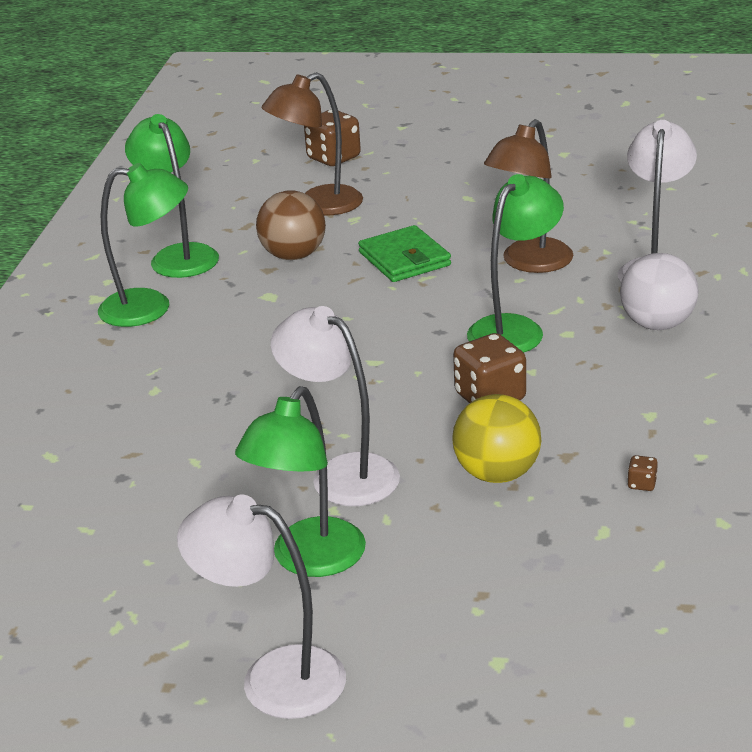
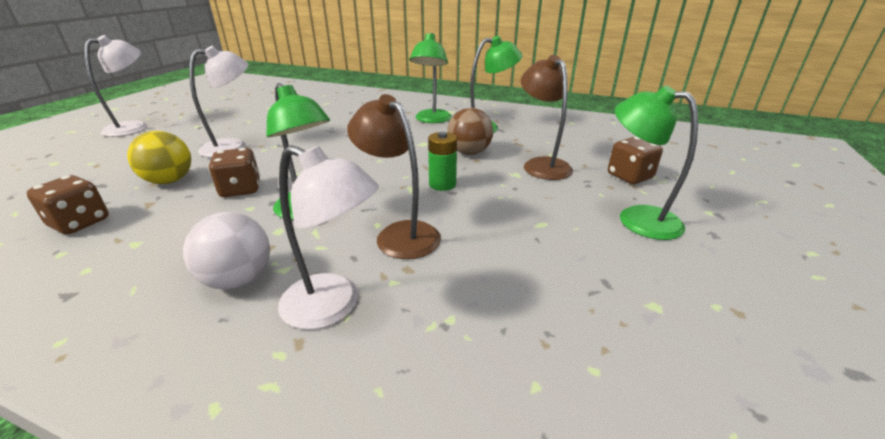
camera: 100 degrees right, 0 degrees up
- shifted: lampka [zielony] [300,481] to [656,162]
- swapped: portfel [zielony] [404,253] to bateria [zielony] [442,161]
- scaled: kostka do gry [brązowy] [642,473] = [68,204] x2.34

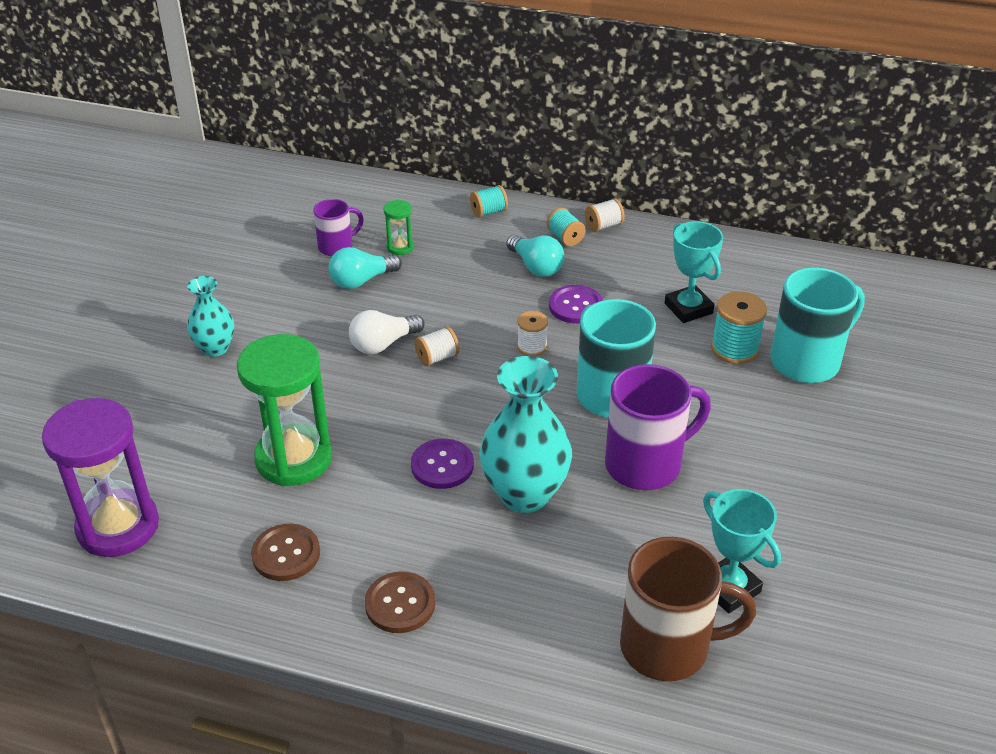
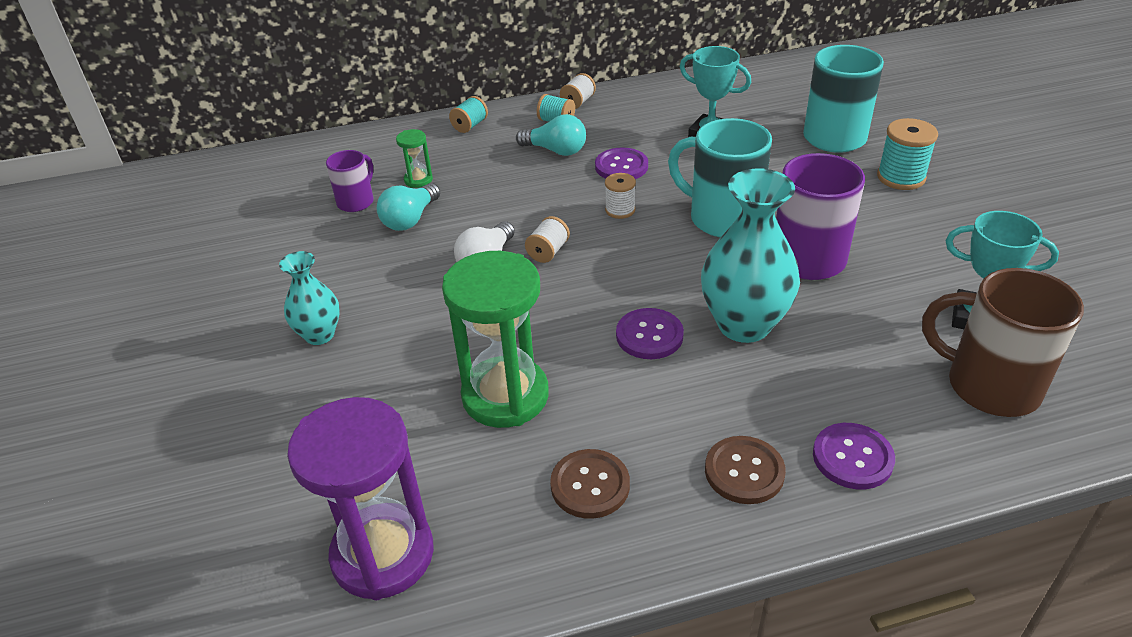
camera: 30 degrees left, 0 degrees up
- rotated: kubek [brązowy] [688,609] = [1003,342] 120 degrees counterclockwise
- shifted: szpulka [turkusowy] [739,328] to [907,154]
- new: guzik [fioletowy] [854,456]

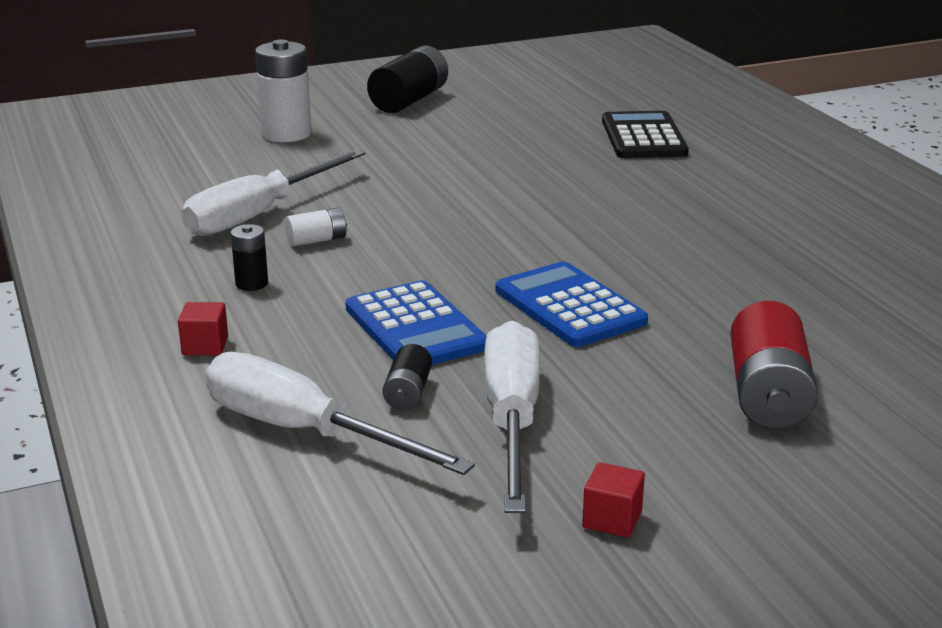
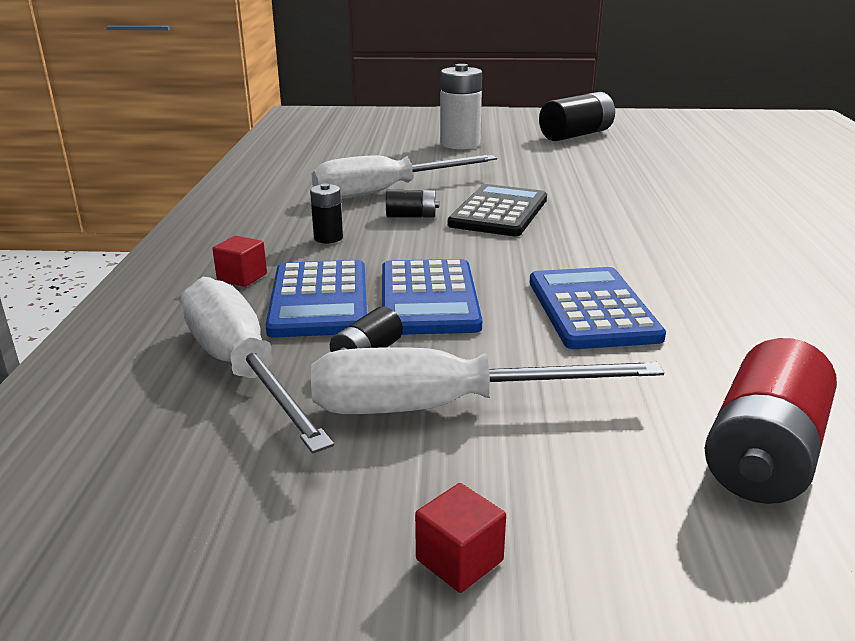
camera: 25 degrees right, 0 degrees up
- repainted: bateria [biały] [316,227] to bateria [czarny] [412,204]
- rotated: śrubokręt [biały] [512,417] = [487,380] 120 degrees counterclockwise
- shifted: kalkulator [czarny] [645,134] to [497,210]
- new: kalkulator [niebieski] [316,299]

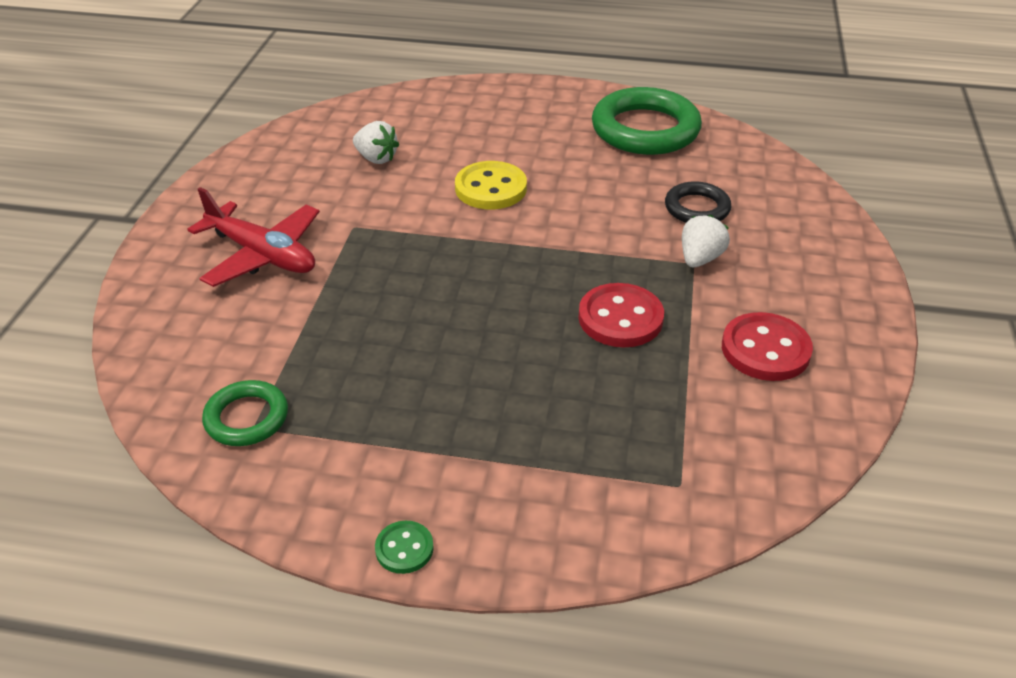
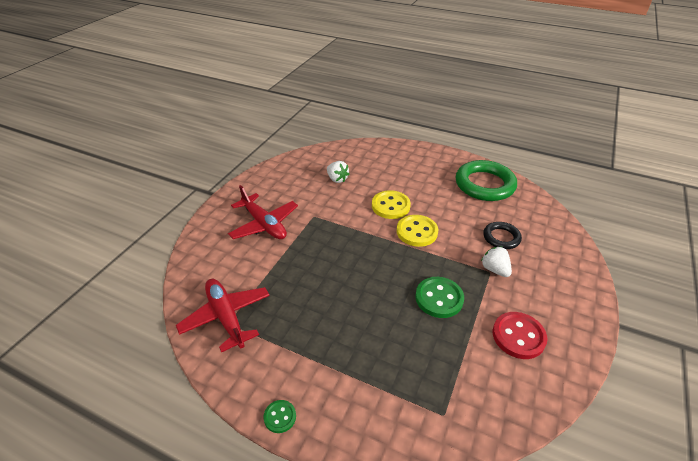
camera: 15 degrees right, 0 degrees up
- swapped: pierścień [zielony] [245,413] to samolot [czerwony] [223,315]
- repainted: guzik [czerwony] [621,315] to guzik [zielony] [439,297]
- rotated: truskawka [biały] [706,241] = [496,262] 75 degrees counterclockwise
- new: guzik [żółty] [417,231]

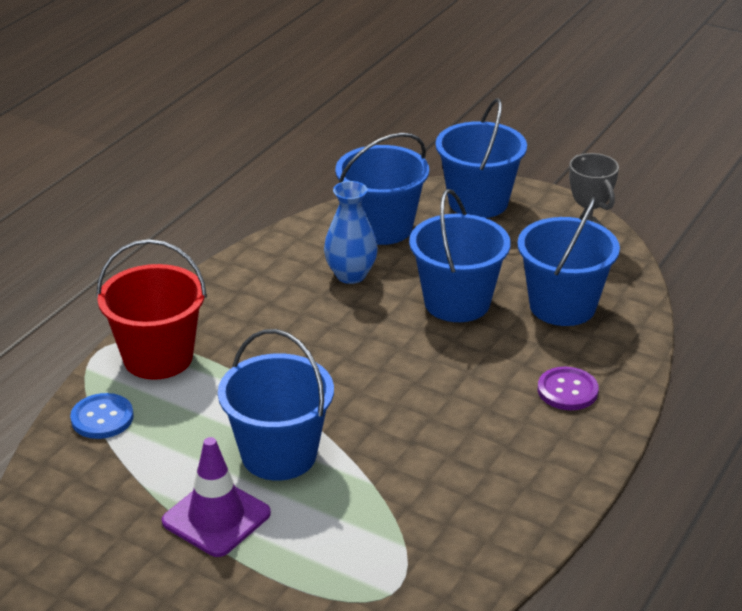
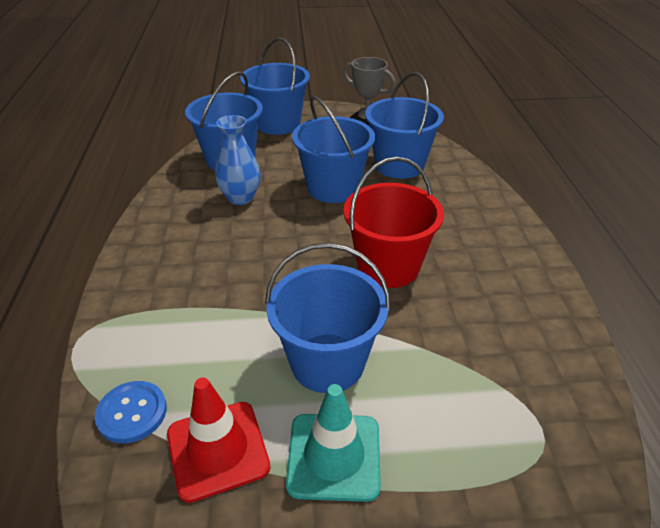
camera: 35 degrees left, 5 degrees up
- shifted: wiadro [czerwony] [151,309] to [393,222]
- repainted: pachołek [fioletowy] [216,497] to pachołek [turkusowy] [333,443]
- gone: guzik [fioletowy] [568,388]
- new: pachołek [czerwony] [218,440]

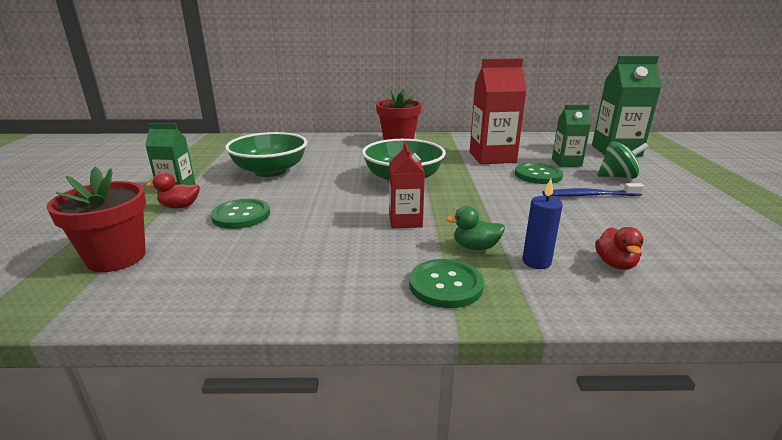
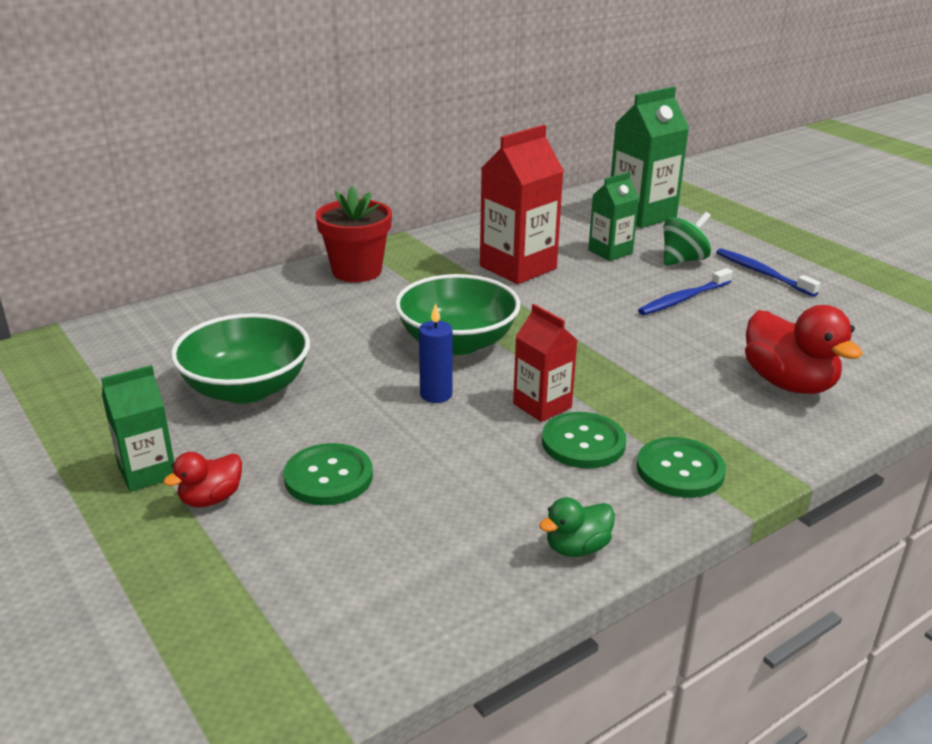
camera: 35 degrees left, 5 degrees up
- gone: doniczka [czerwony] [96,219]
- shifted: kaczka [zielony] [475,228] to [577,527]
- shifted: guzik [zielony] [539,173] to [584,440]
- shifted: świeca [niebieski] [542,224] to [436,353]
- scaled: kaczka [czerwony] [619,248] = [804,349] x1.86
- new: szczoteczka do zębów [niebieski] [768,272]

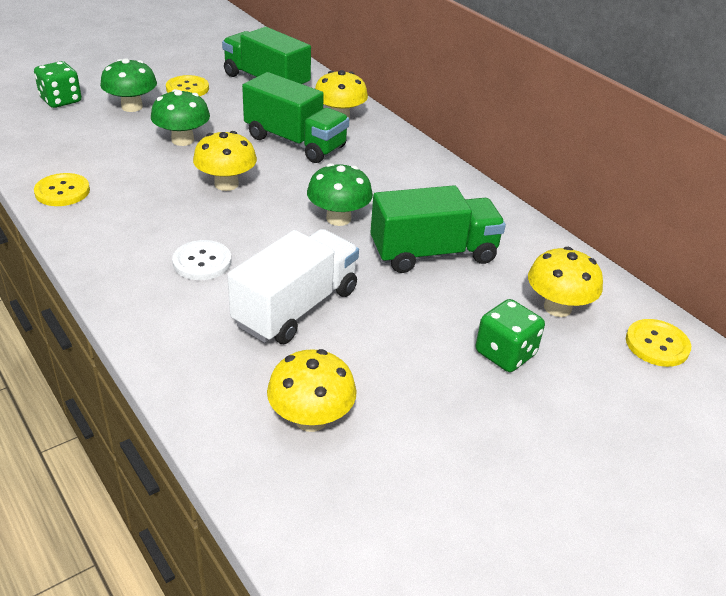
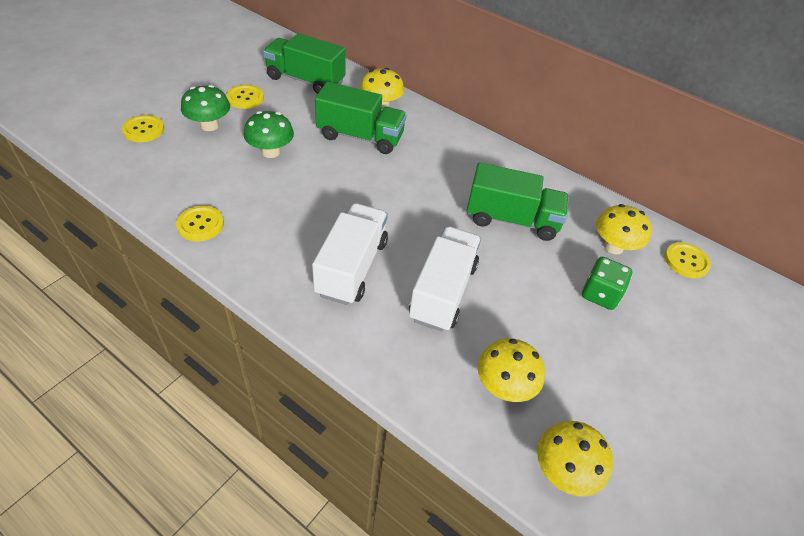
camera: 20 degrees left, 10 degrees up
- swapped: kostka do gry [zielony] [58,84] to guzik [żółty] [143,128]
- swapped: guzik [biały] [201,260] to ciężarówka [biały] [350,254]
- shifted: grzyb [żółty] [225,161] to [575,459]
- gone: grzyb [zielony] [340,194]
- rotated: ciężarówka [zielony] [438,229] = [518,201] 45 degrees clockwise

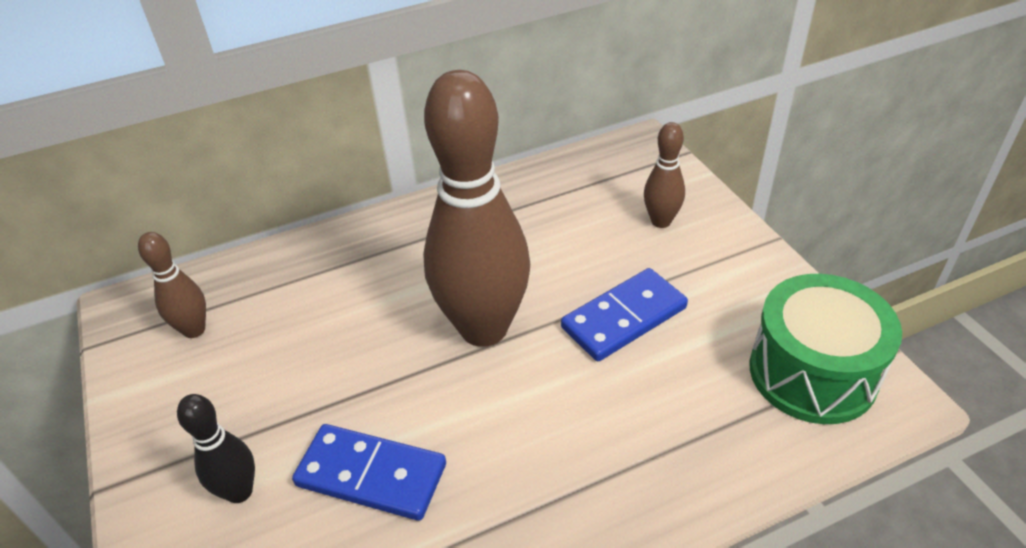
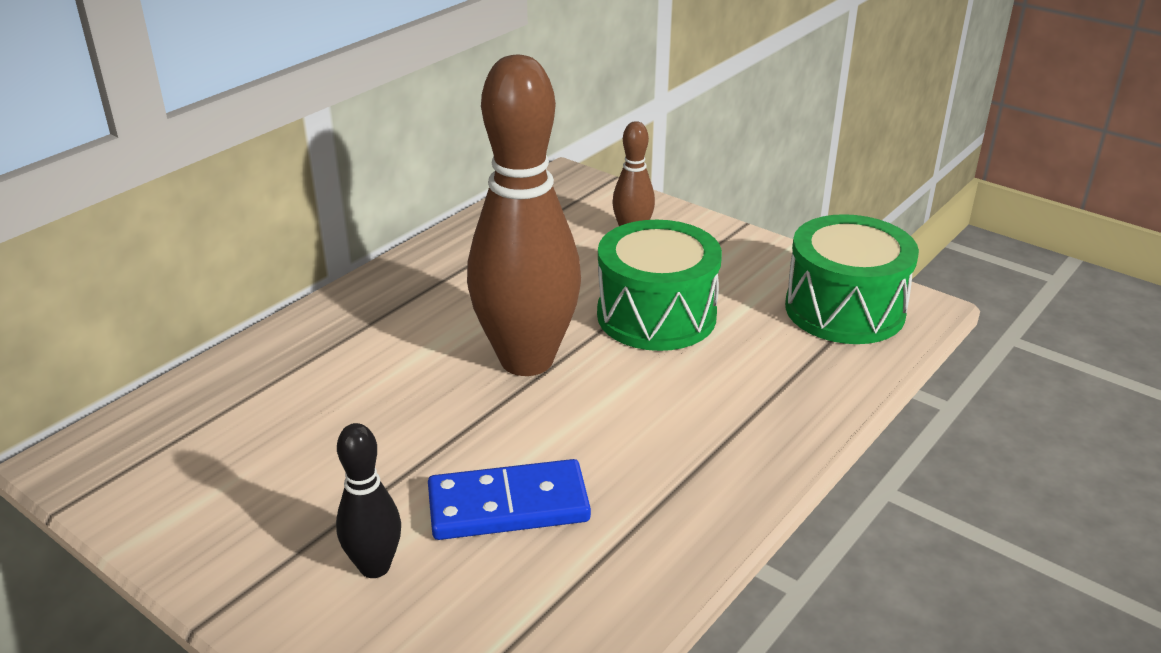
camera: 30 degrees left, 10 degrees down
- gone: kręgiel [brązowy] [172,285]
- swapped: kostka domina [niebieski] [624,314] to bęben [zielony] [659,285]

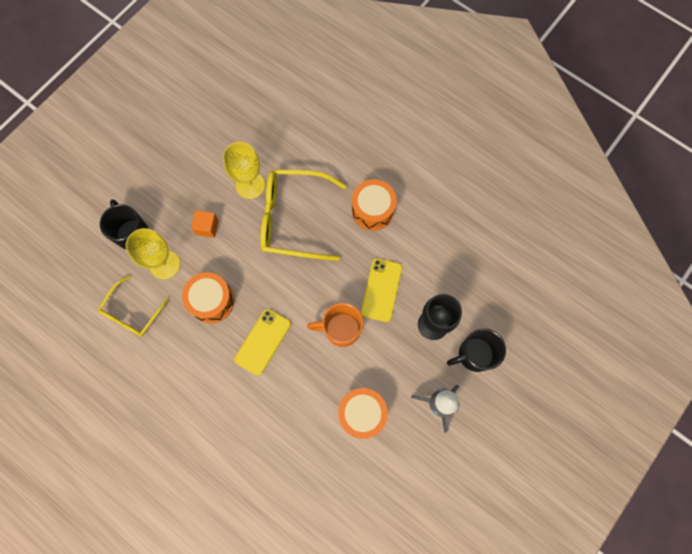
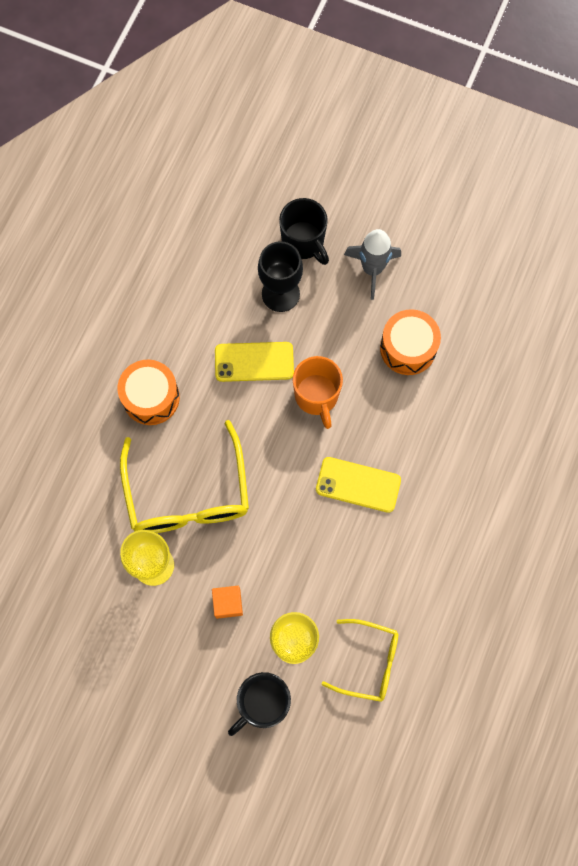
camera: 105 degrees left, 0 degrees up
- gone: bęben [pomarańczowy] [208,297]

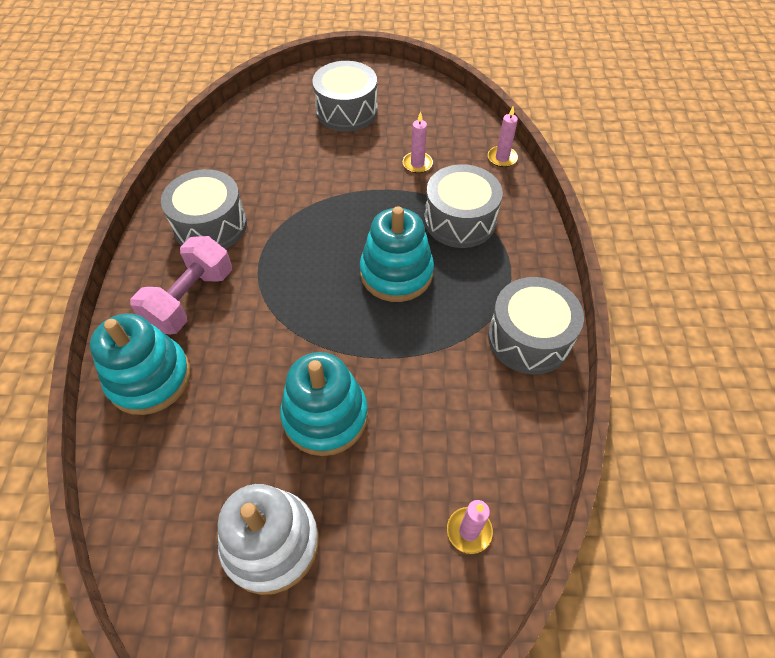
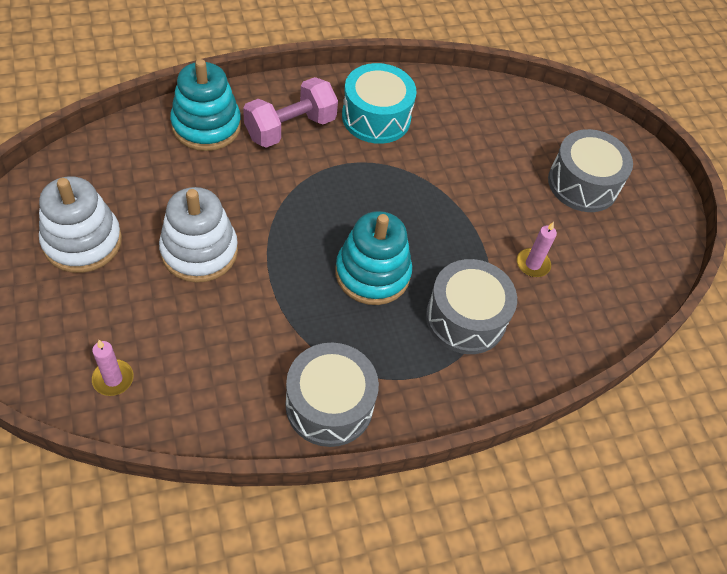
camera: 65 degrees right, 0 degrees up
- rotated: hantel [różowy] [181,285] = [290,112] 45 degrees counterclockwise
- repainted: bęben [szary] [204,209] to bęben [turkusowy] [379,103]
- repainted: zabawka nakładanka [turkusowy] [324,404] to zabawka nakładanka [biały] [198,235]
- gone: świeca [różowy] [503,137]

